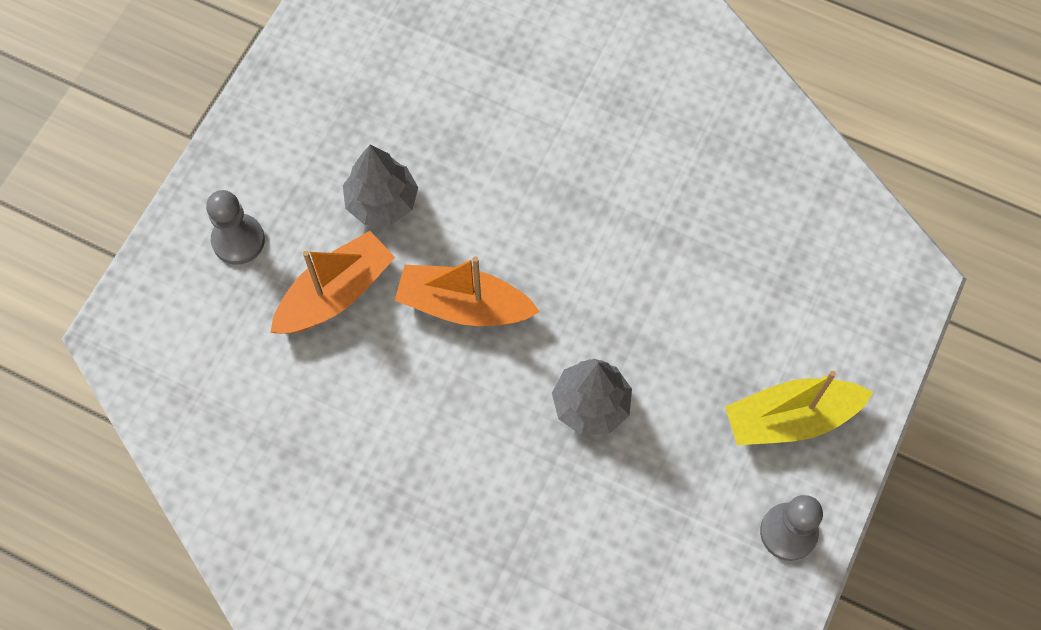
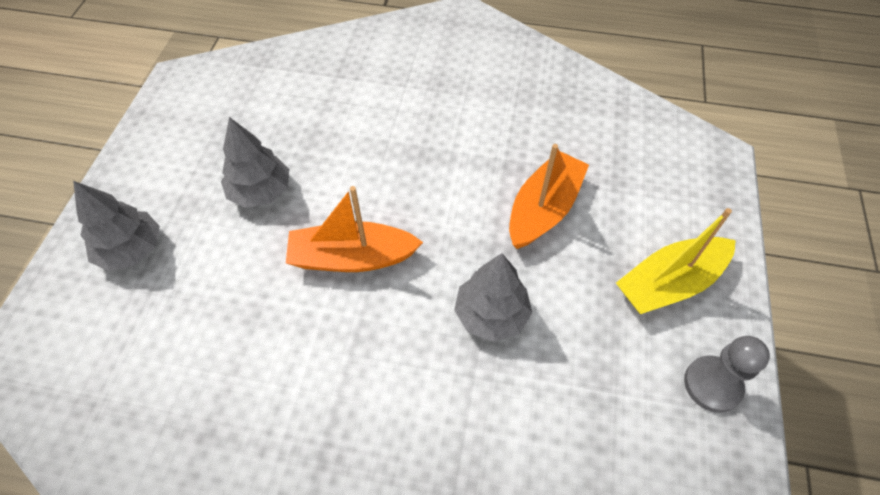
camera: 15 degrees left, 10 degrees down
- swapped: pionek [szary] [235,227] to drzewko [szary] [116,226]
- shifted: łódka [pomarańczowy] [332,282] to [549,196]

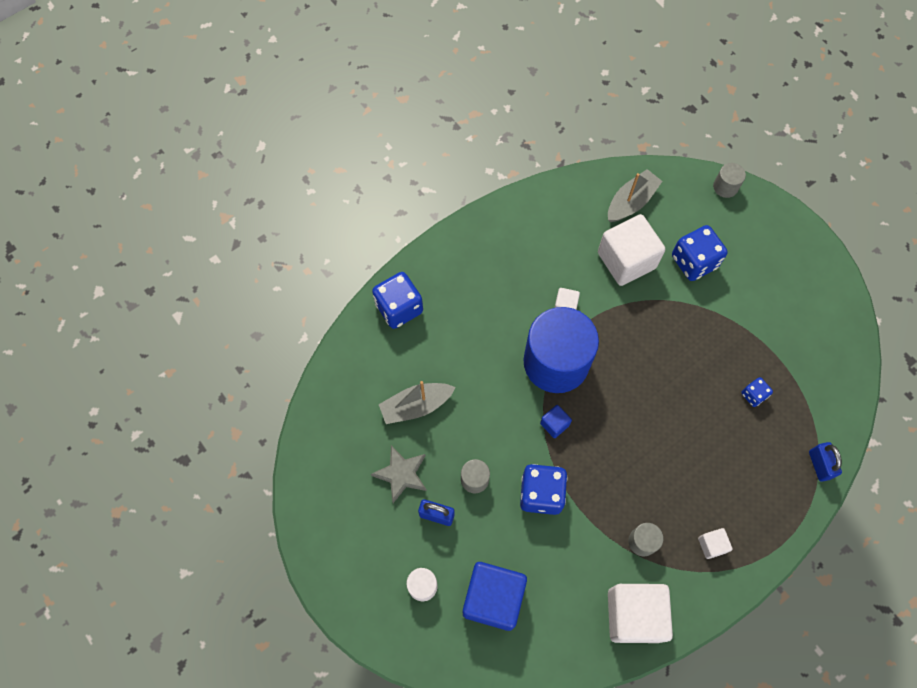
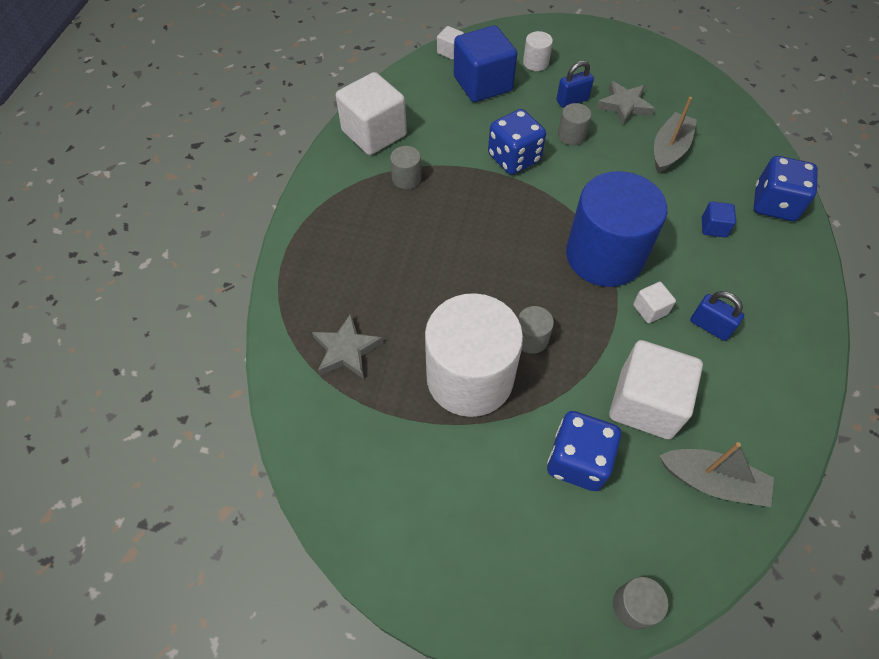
camera: 140 degrees right, 10 degrees down
- shifted: sześcian [niebieski] [556,421] to [719,219]
- rotated: łódka [szary] [635,195] = [716,474] 75 degrees counterclockwise
- shifted: sześcian [biały] [715,543] to [450,43]
- gone: kostka do gry [niebieski] [757,392]
- shifted: kłódka [niebieski] [825,462] to [717,316]
- new: gwiazda [szary] [347,346]
- new: walec [biały] [474,355]
- new: walec [szary] [536,330]

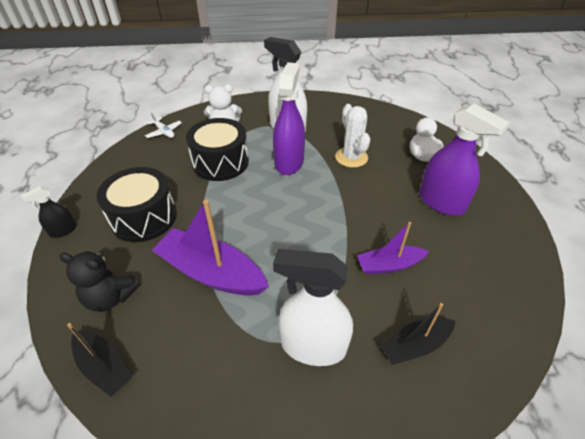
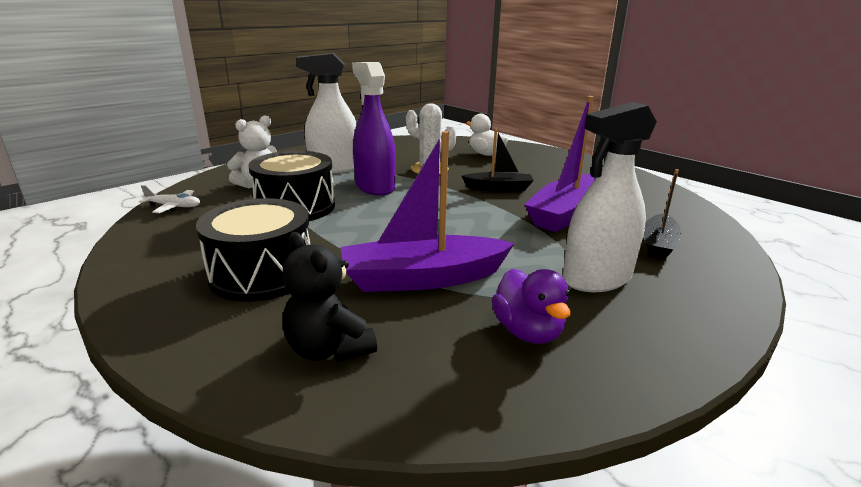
camera: 40 degrees left, 20 degrees down
- gone: spryskiwacz [czarny] [49,212]
- rotated: miś [czarny] [99,281] = [329,297] 75 degrees clockwise
- shifted: łódka [czarny] [100,360] to [498,160]
- scaled: łódka [fioletowy] [393,248] = [560,164] x1.69
- gone: spryskiwacz [fioletowy] [464,159]
- new: kaczka [fioletowy] [531,306]

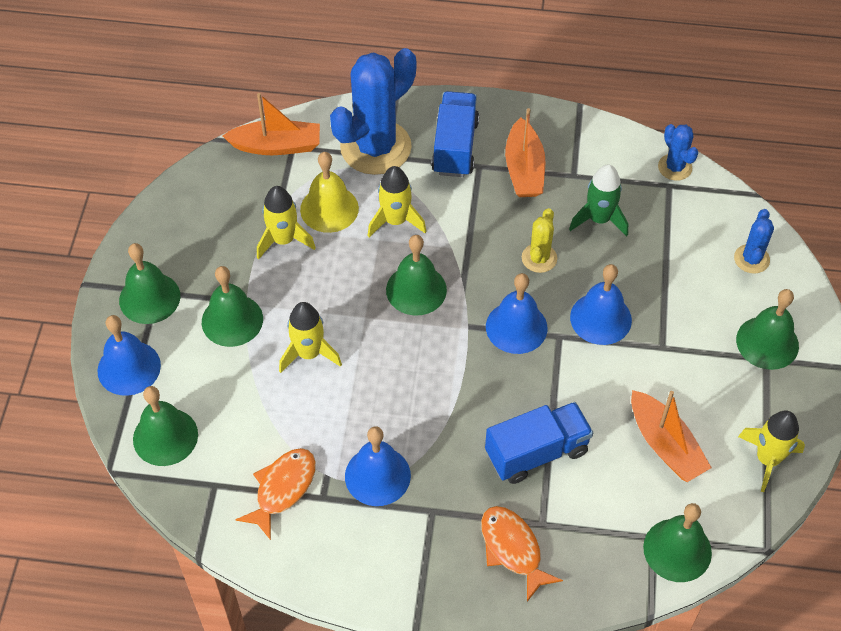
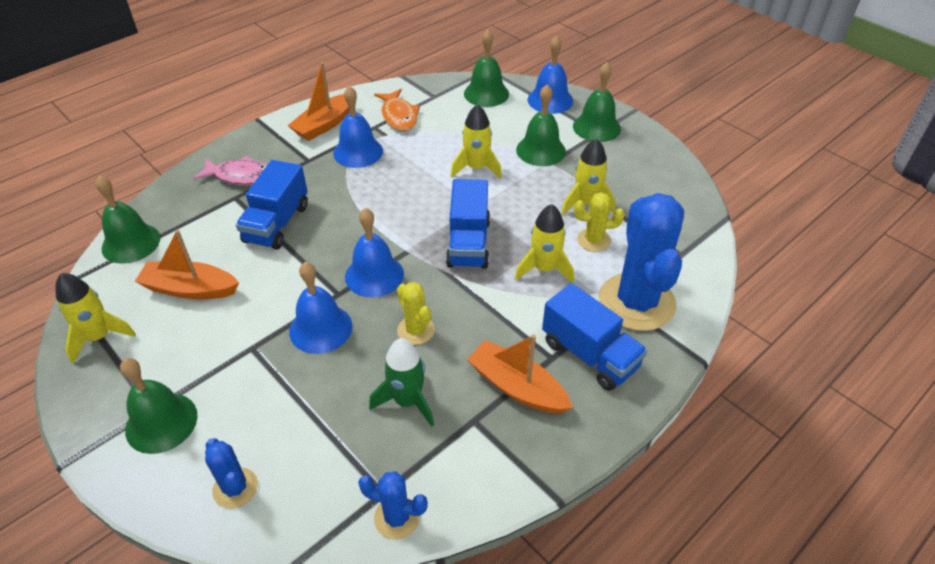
camera: 130 degrees right, 10 degrees down
- shifted: łódka [pomarańczowy] [271,124] to [318,101]
- swapped: dzwonek [żółty] [329,192] to kaktus [żółty] [599,222]
- swapped: dzwonek [zielony] [416,275] to ciężarówka [niebieski] [468,224]
- repainted: ryba [pomarańczowy] [522,554] to ryba [różowy] [230,170]

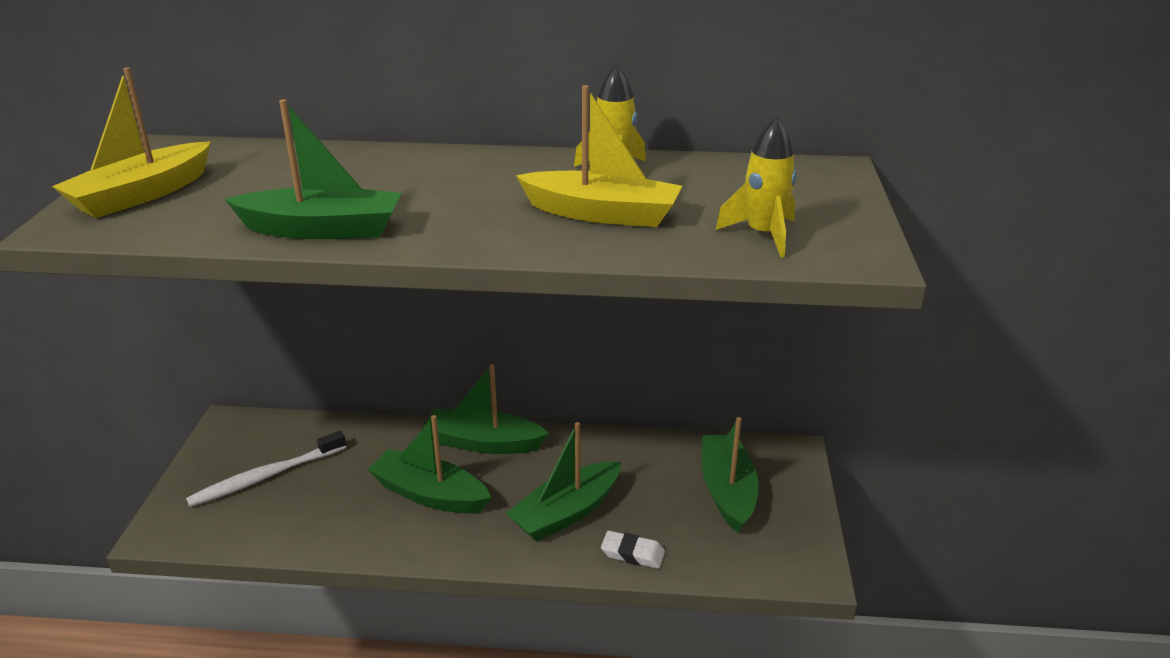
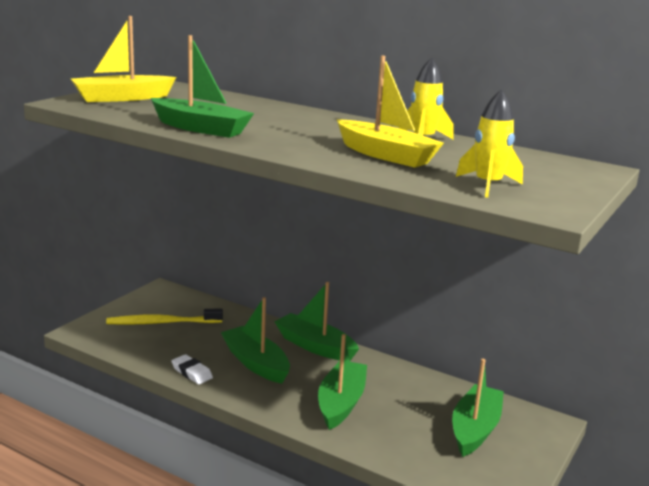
camera: 25 degrees right, 10 degrees down
- repainted: szczoteczka do zębów [biały] [266,469] to szczoteczka do zębów [żółty] [164,317]
- rotated: łódka [zielony] [563,482] = [342,382] 120 degrees clockwise
- shifted: gumka do mazania [biały] [633,550] to [192,369]

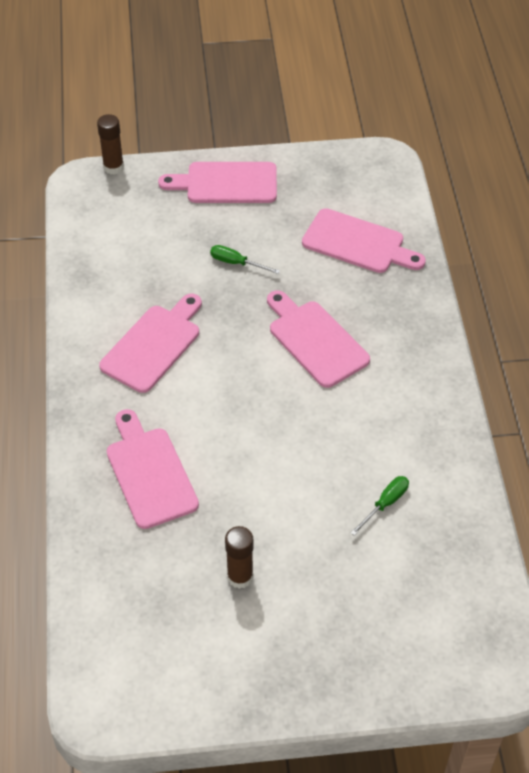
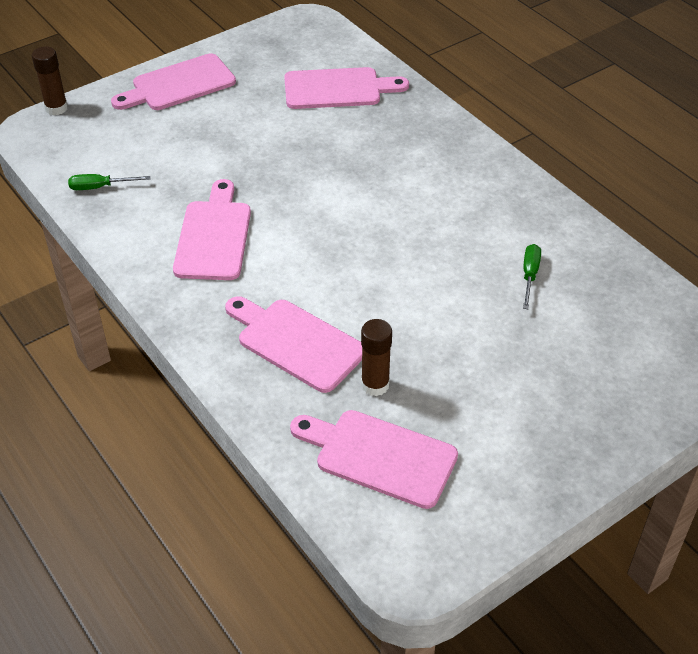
camera: 30 degrees left, 5 degrees down
- shifted: śrubokręt [zielony] [245,259] to [109,182]
- shifted: klej w sztyfcie [brązowy] [239,557] to [376,357]
- shifted: deska do krojenia [różowy] [318,339] to [374,459]

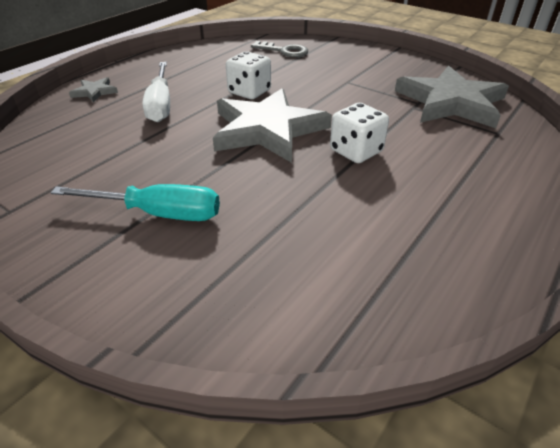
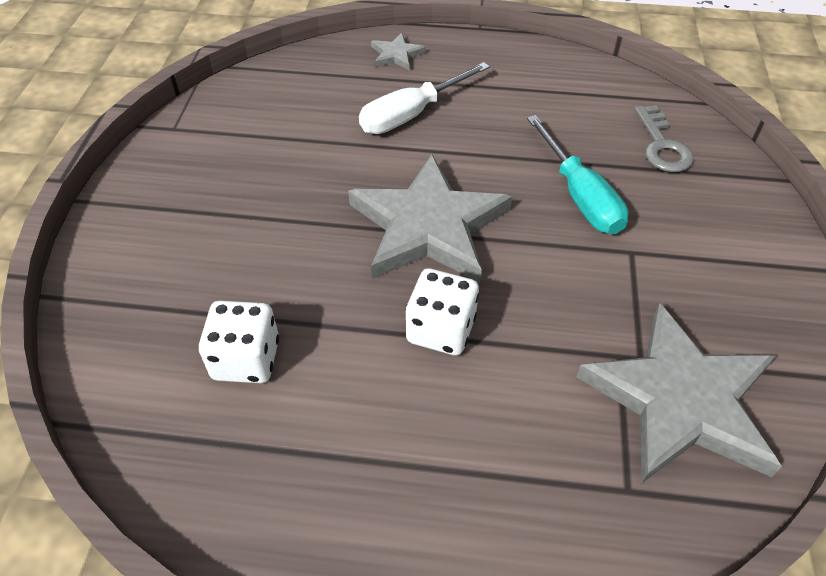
camera: 60 degrees right, 10 degrees up
- shifted: śrubokręt [turkusowy] [135,202] to [578,174]
- shifted: kostka do gry [biały] [248,75] to [239,342]

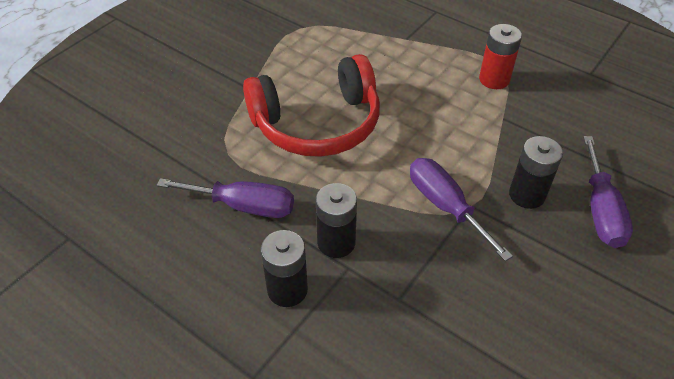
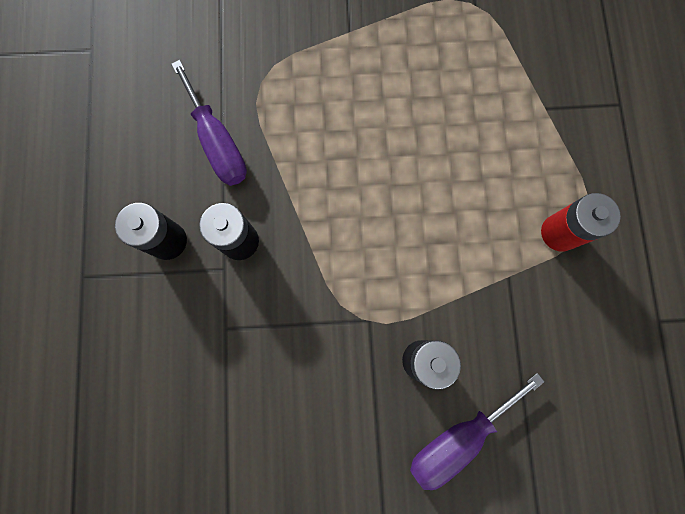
camera: 50 degrees right, 30 degrees up
- gone: słuchawki [czerwony] [311,105]
- gone: śrubokręt [fioletowy] [461,209]

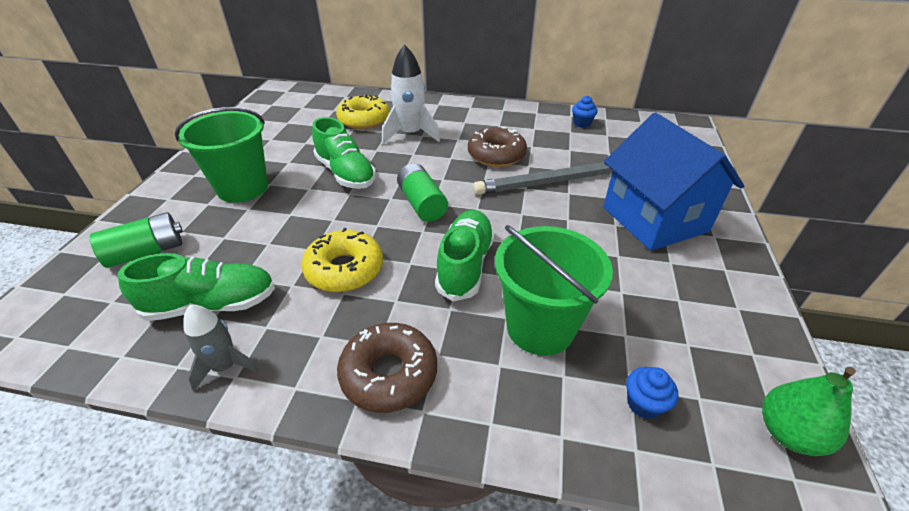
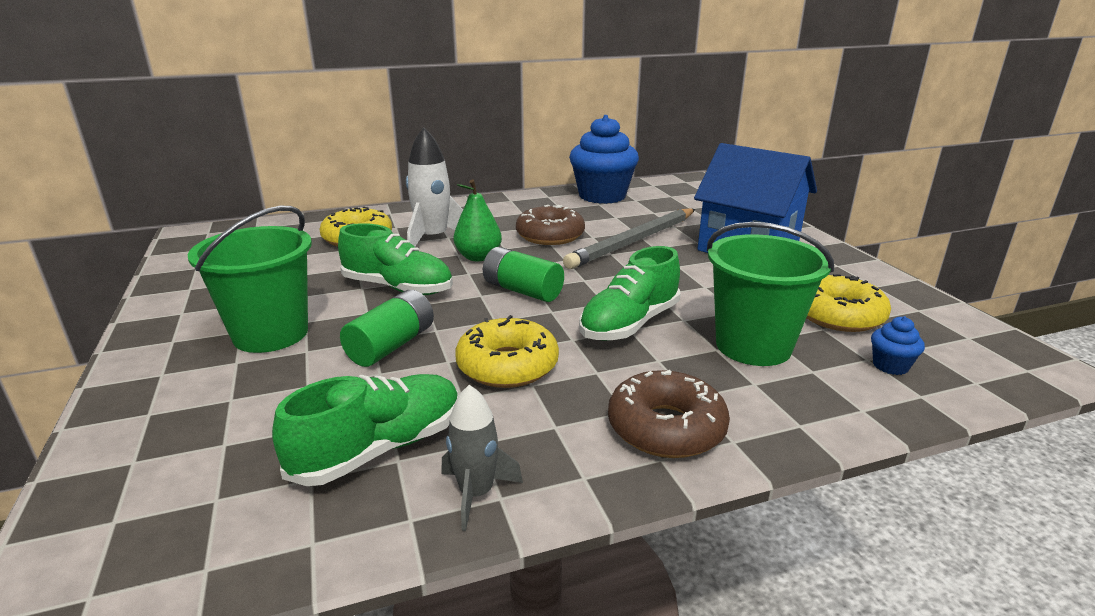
camera: 30 degrees left, 15 degrees down
- shifted: bateria [zielony] [136,240] to [387,328]
- rotated: but [zielony] [465,256] = [629,293] 120 degrees counterclockwise
- scaled: muffinka [niebieski] [585,112] = [604,159] x2.46
- shifted: gruszka [zielony] [809,411] to [478,220]
- new: donut [żółty] [849,303]

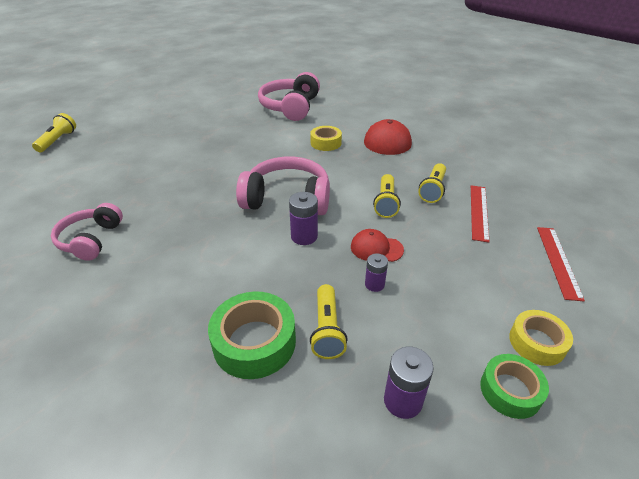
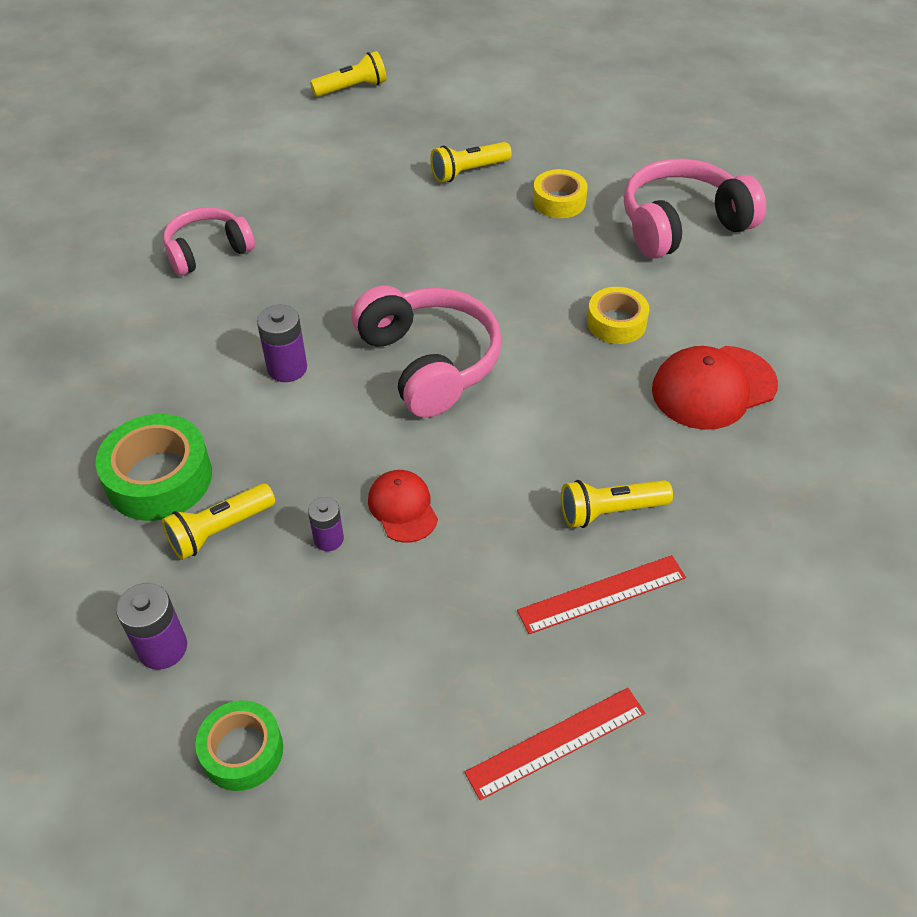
camera: 55 degrees right, 10 degrees up
- shifted: bateria [fioletowy] [303,218] to [282,343]
- shifted: latarka [żółty] [387,196] to [471,162]
- shifted: taśma klejąca [żółty] [541,338] to [560,193]

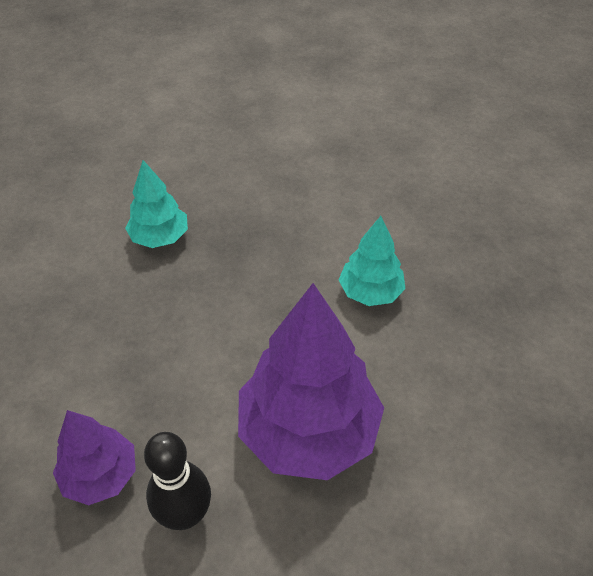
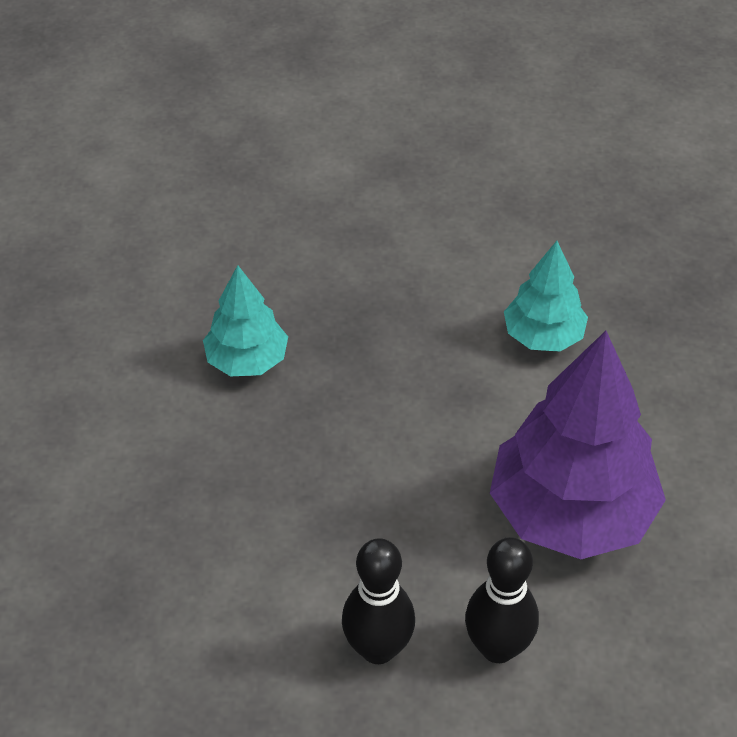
camera: 25 degrees left, 0 degrees up
- swapped: drzewko [fioletowy] [94,457] to kręgiel [czarny] [378,601]

